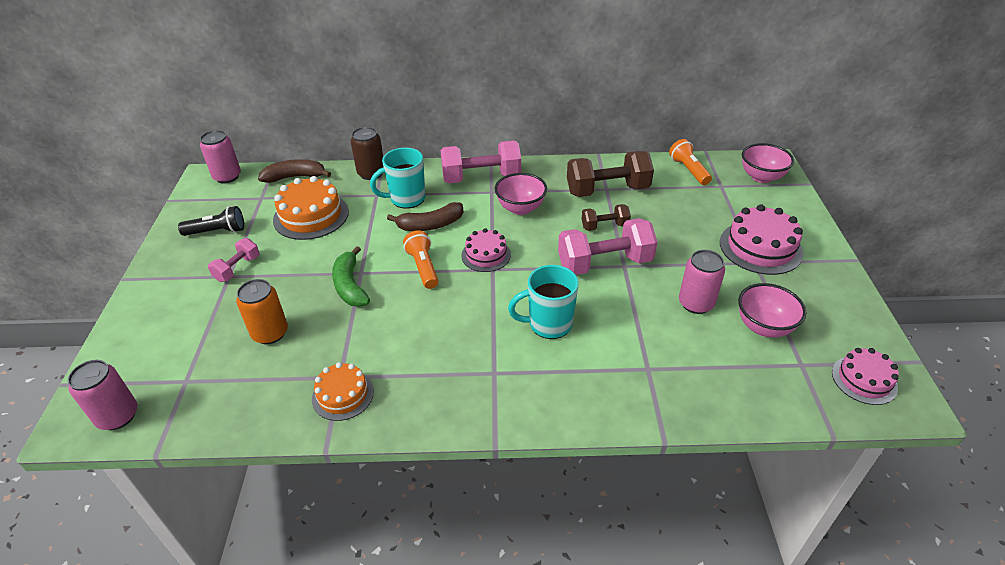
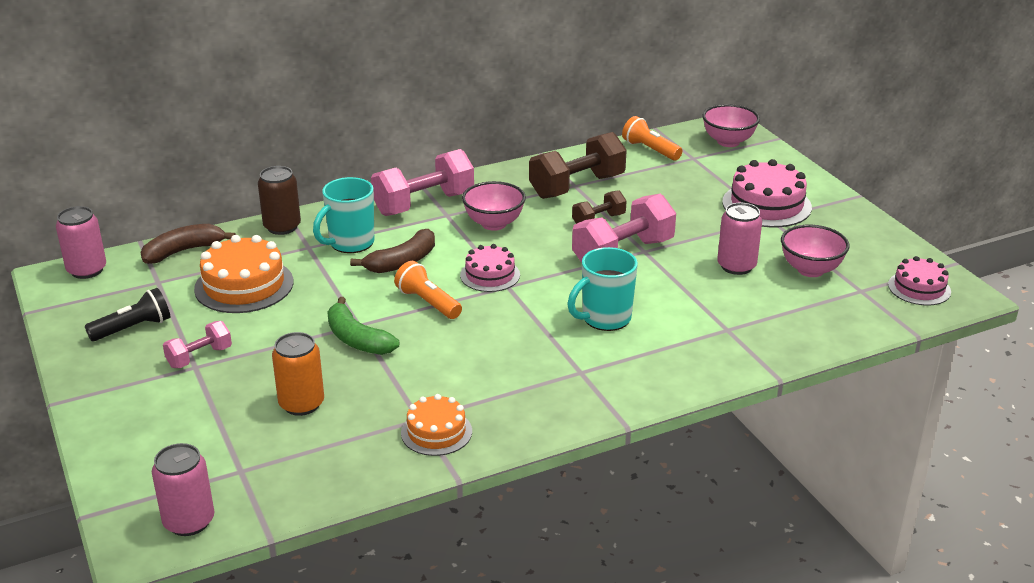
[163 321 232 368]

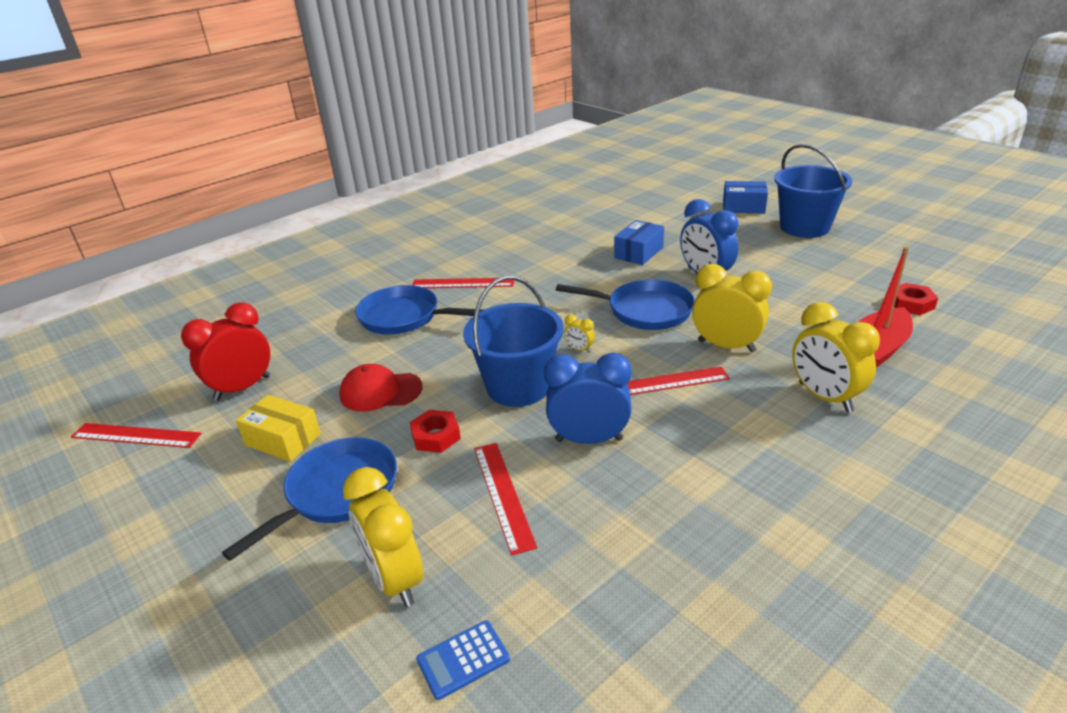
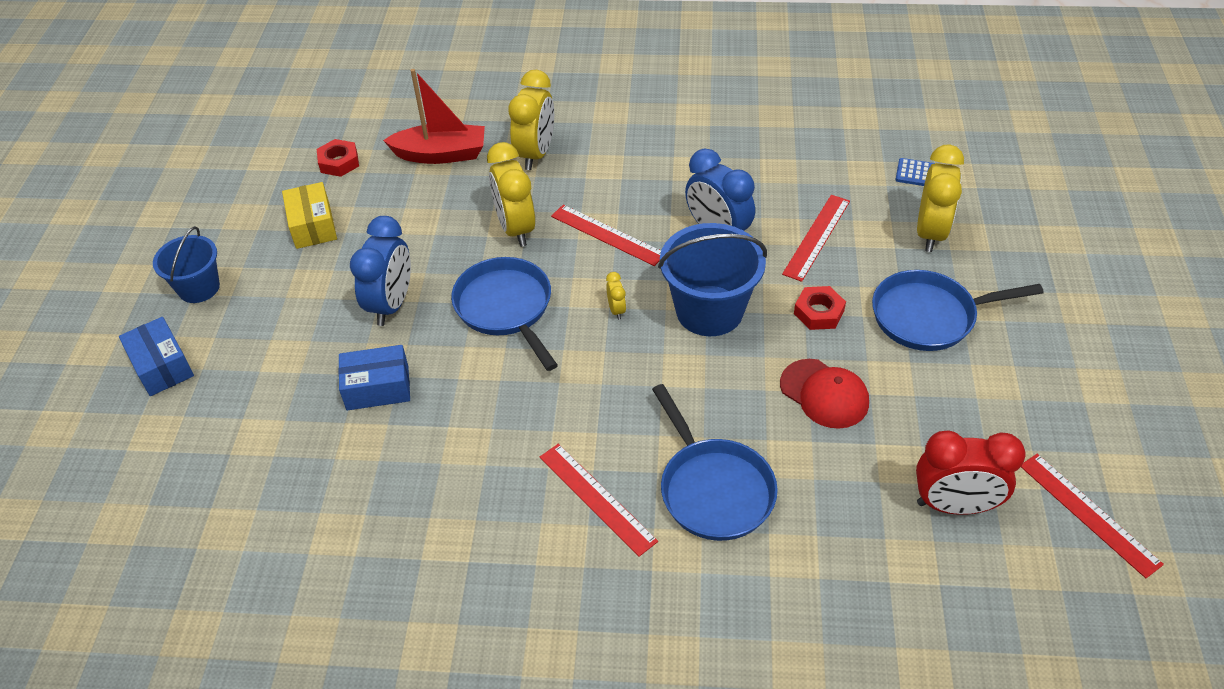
[282 182 337 249]
[153 226 220 303]

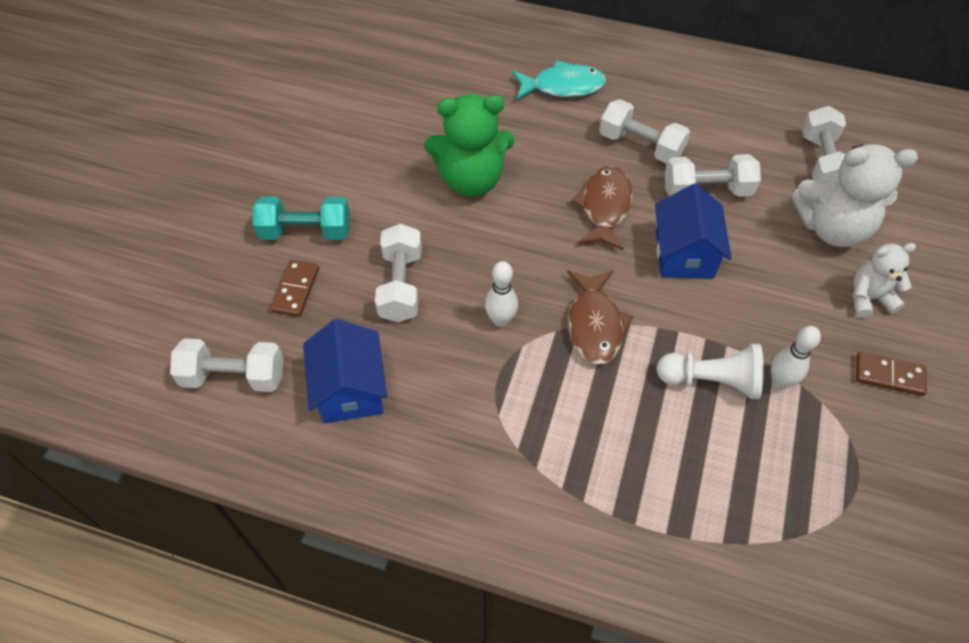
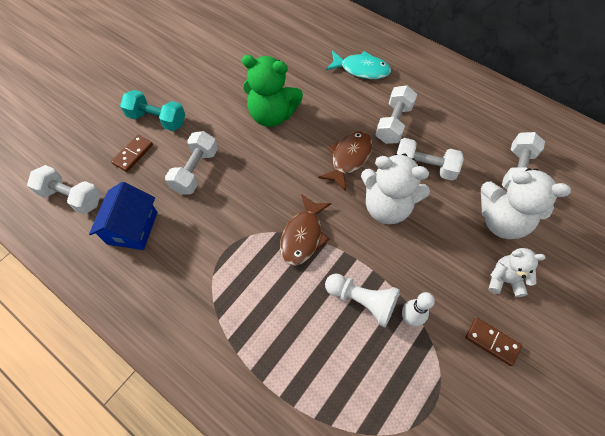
[485 261 518 327] (first image)
[375 85 417 144]
[361 153 430 224]

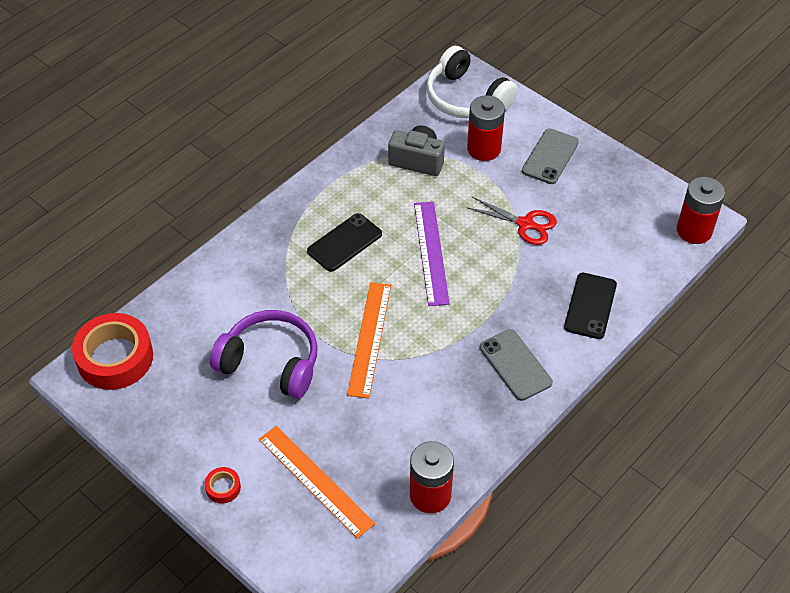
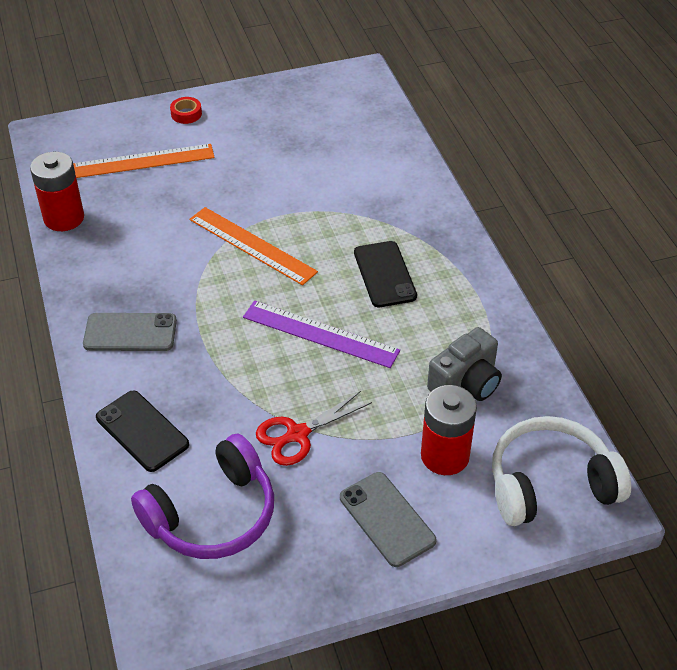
[72 313 153 390] (first image)
[131 434 274 559]
[677 177 725 244] (first image)

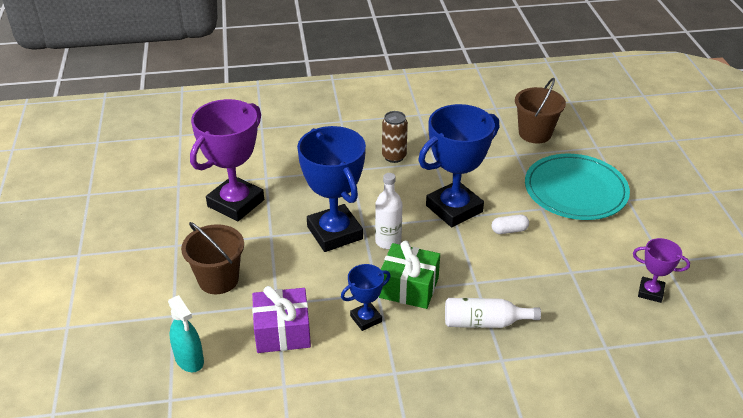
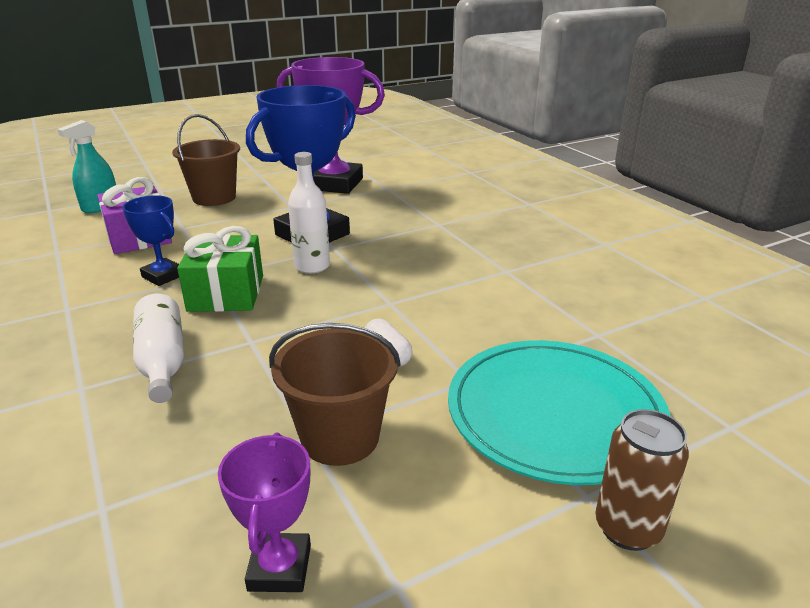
[595 409 689 551]
[418 104 499 227] (first image)
[269 323 401 466]

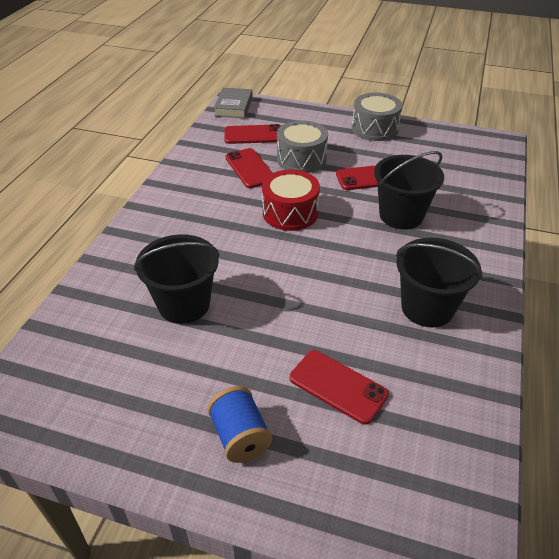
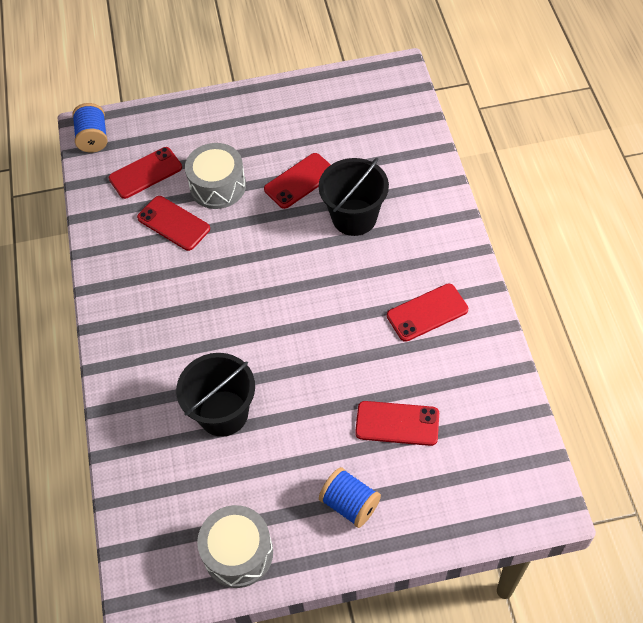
[72 103 108 153]
[262 170 320 231] (first image)
[197 505 273 588]
[387 284 468 342]

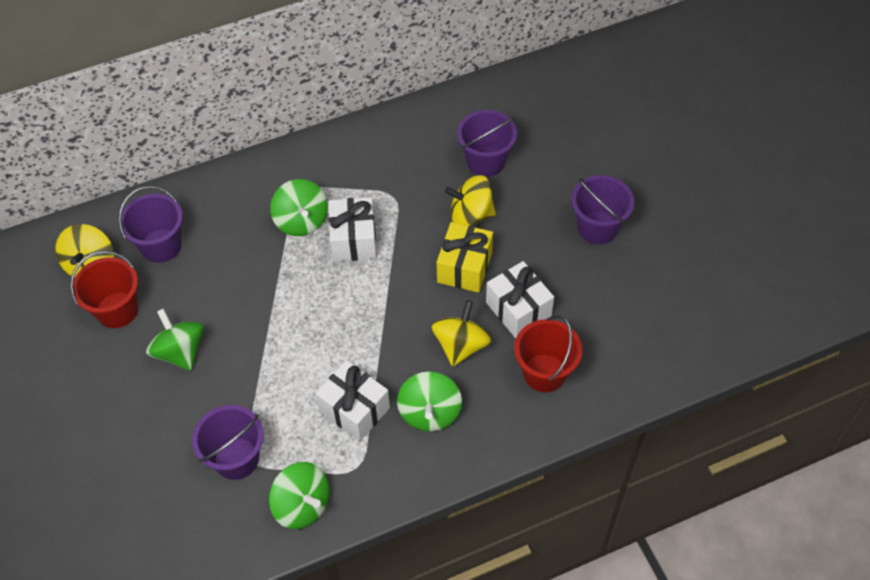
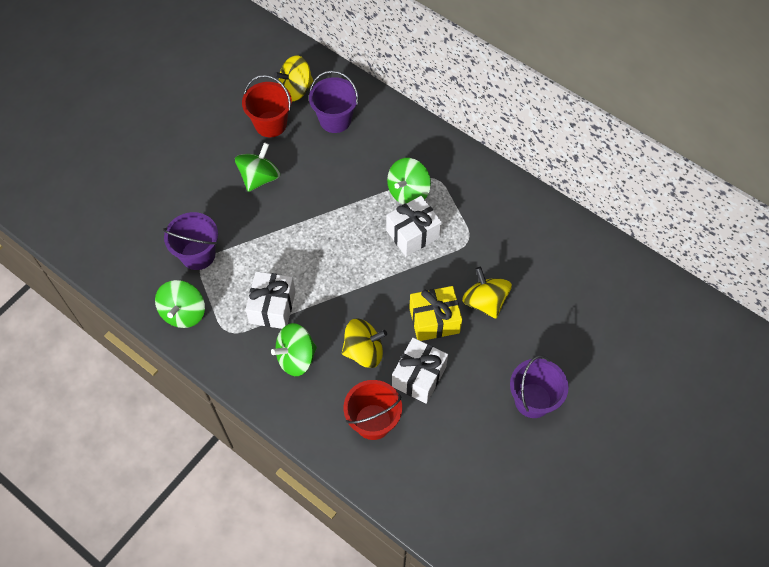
[457 110 517 177] (first image)

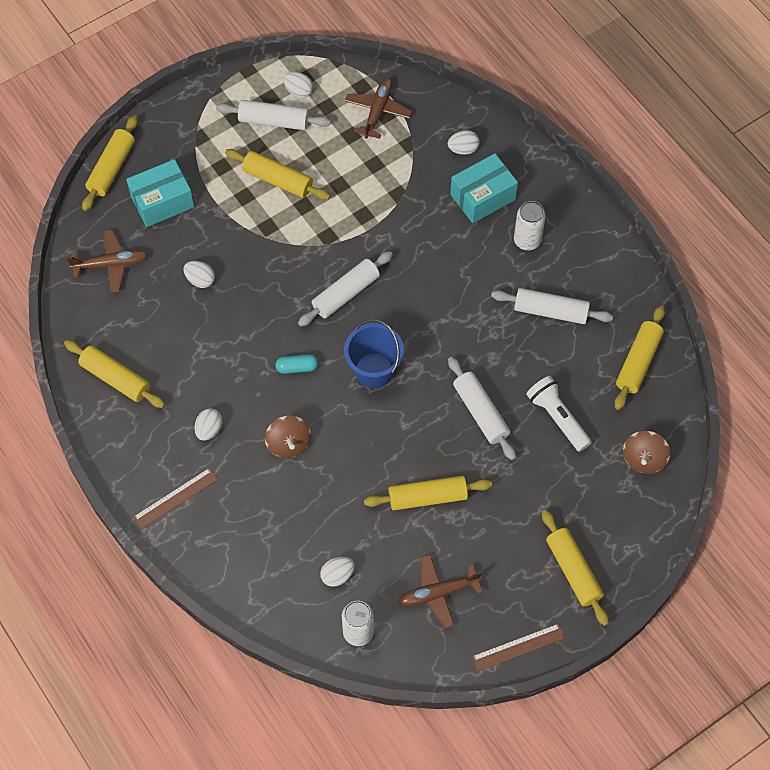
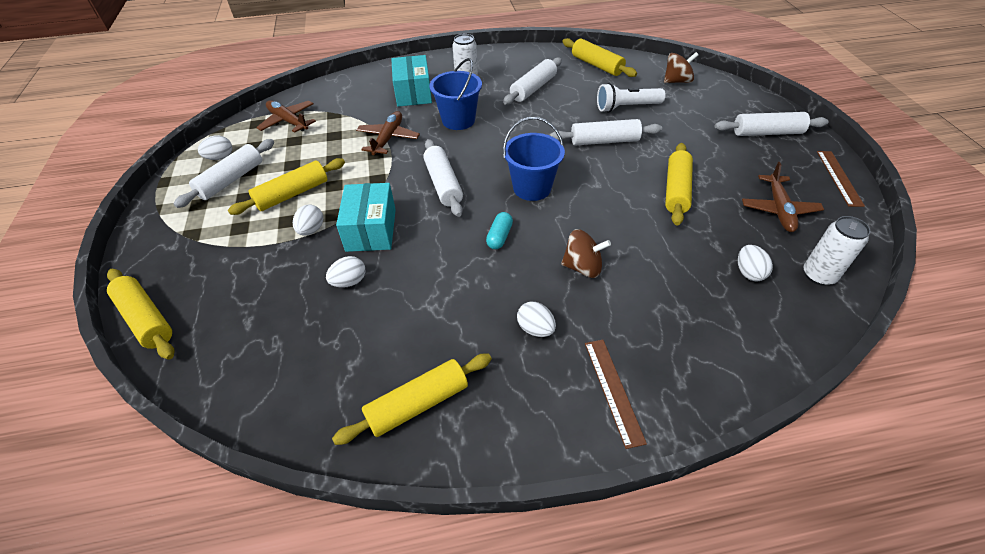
[356 111 420 155]
[336 183 396 252]
[293 205 323 235]
[715 112 829 136]
[664 52 698 83]
[429 58 482 130]

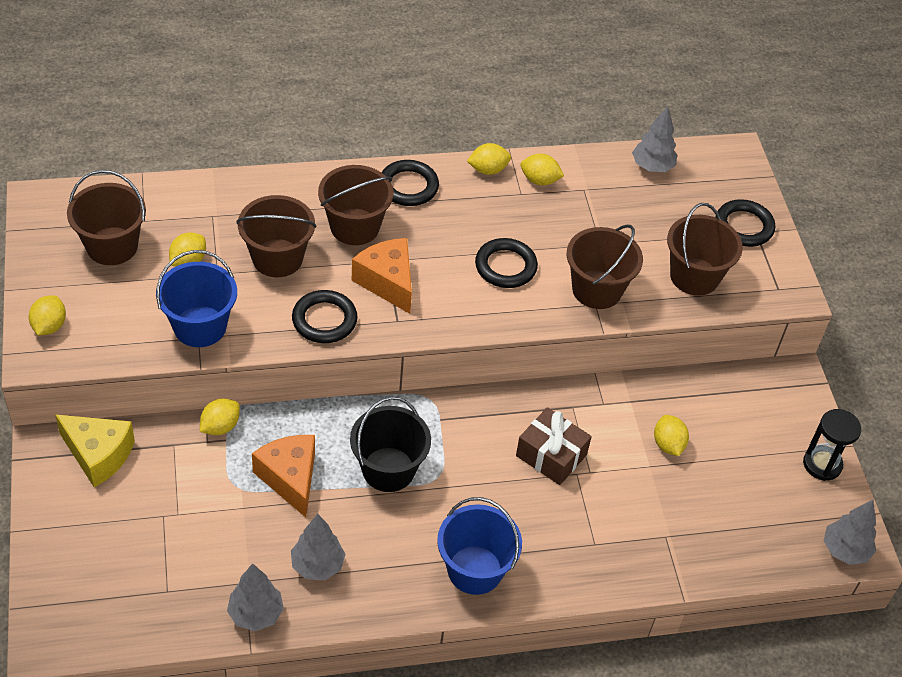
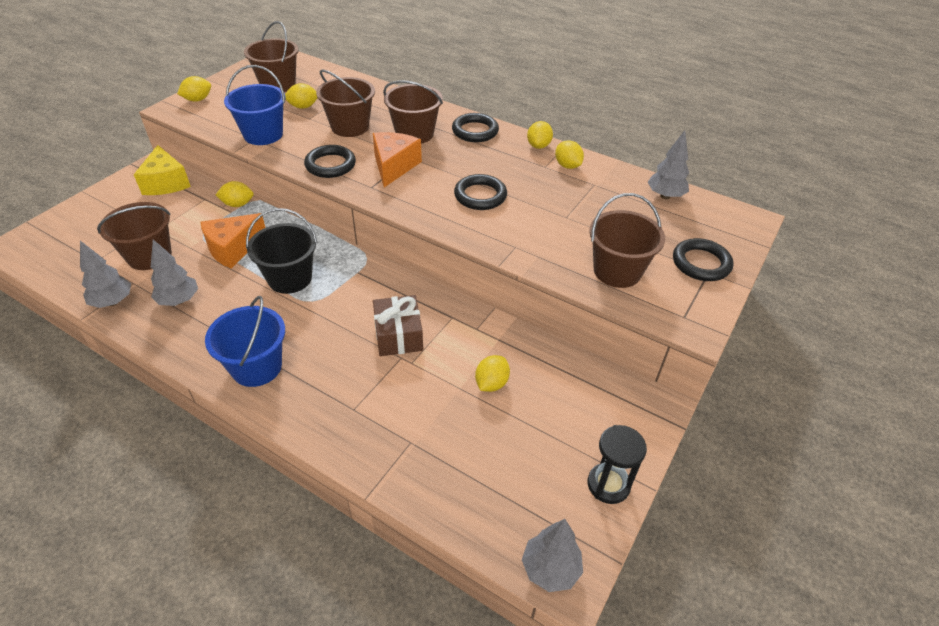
[201 213 265 268]
[527 121 553 149]
[97 202 172 270]

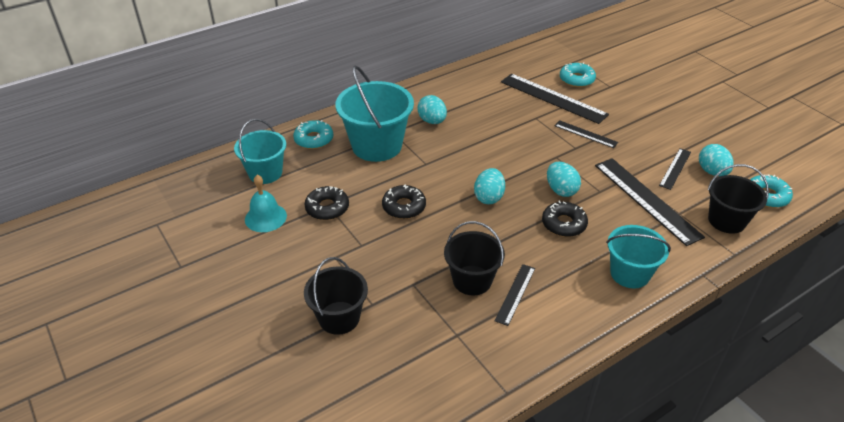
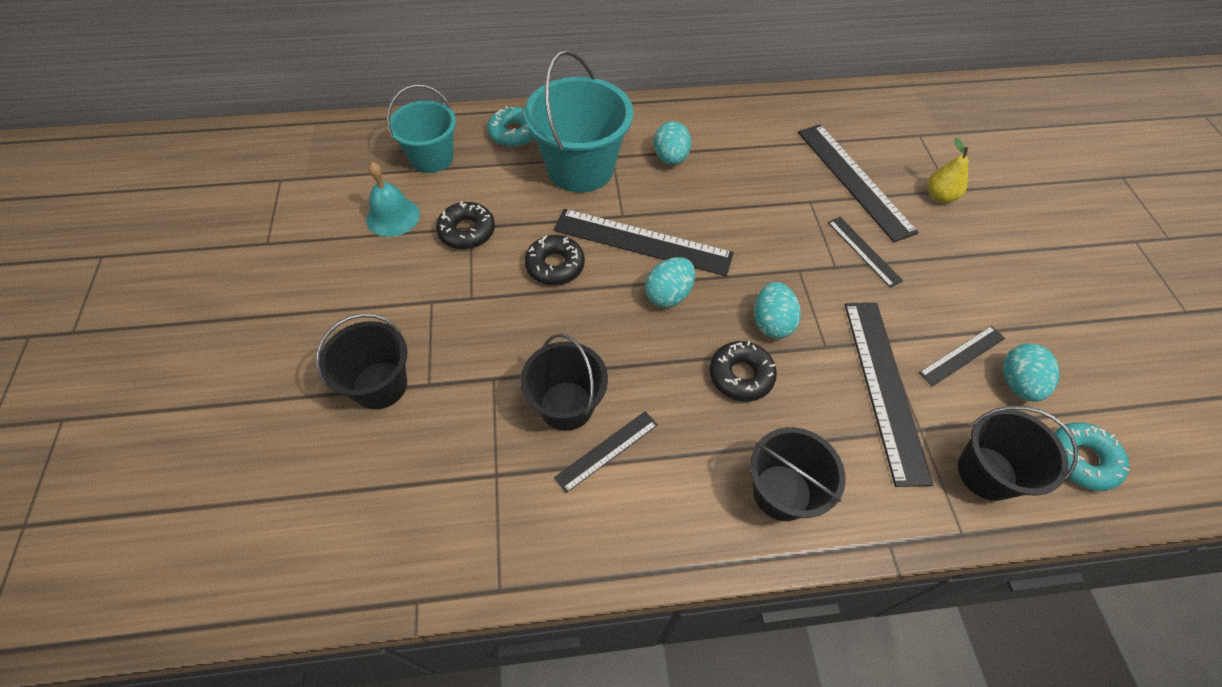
[560 62 596 87] (first image)
[750 427 846 521]
[554 209 734 276]
[927 138 969 203]

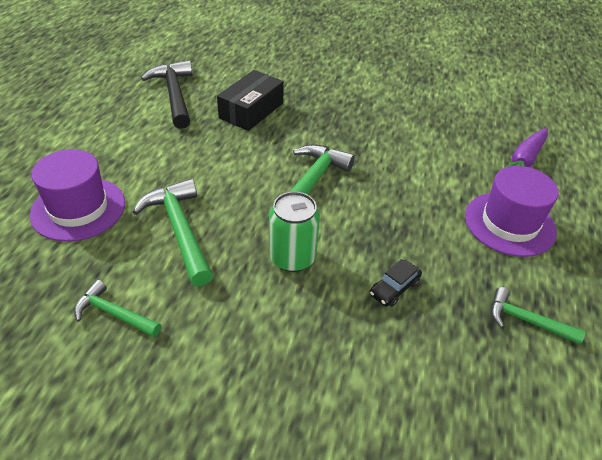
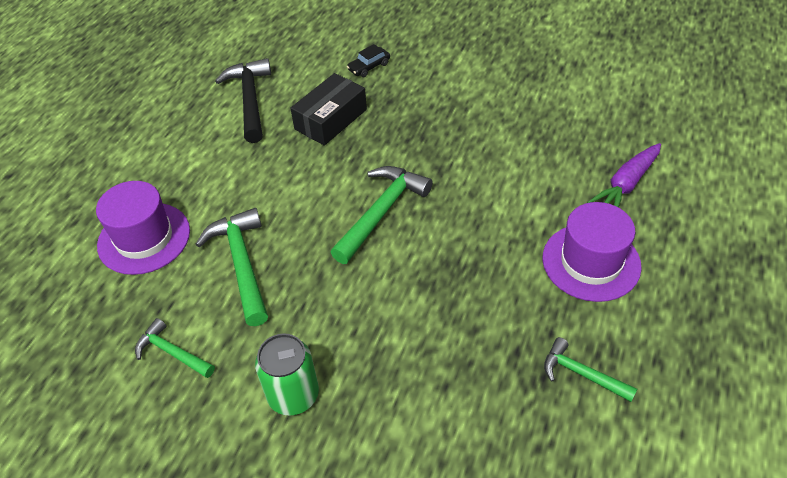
[255 333 319 416]
[347 44 390 77]

